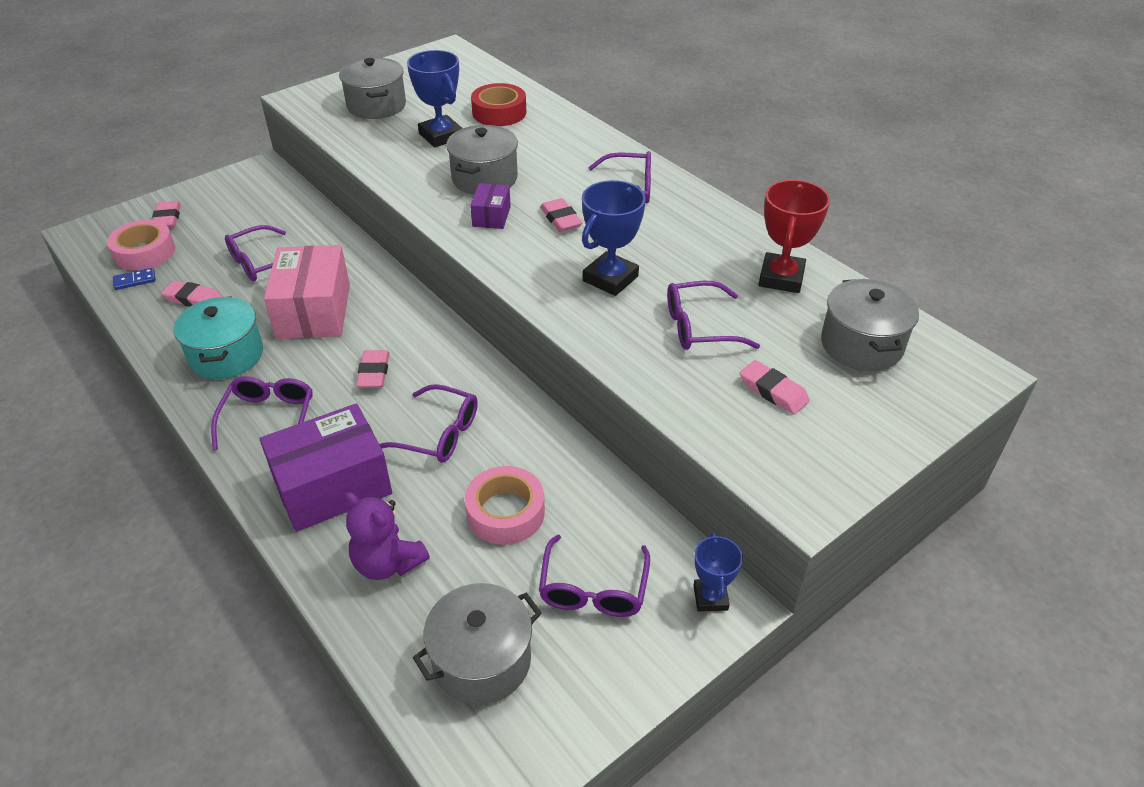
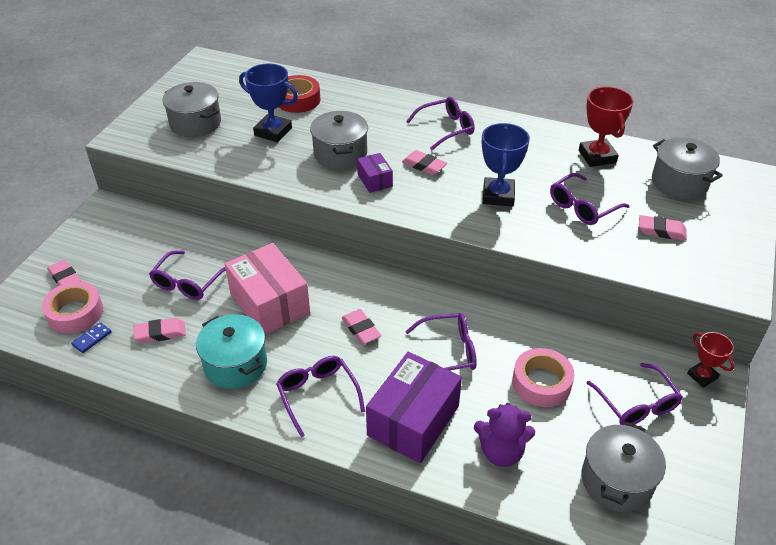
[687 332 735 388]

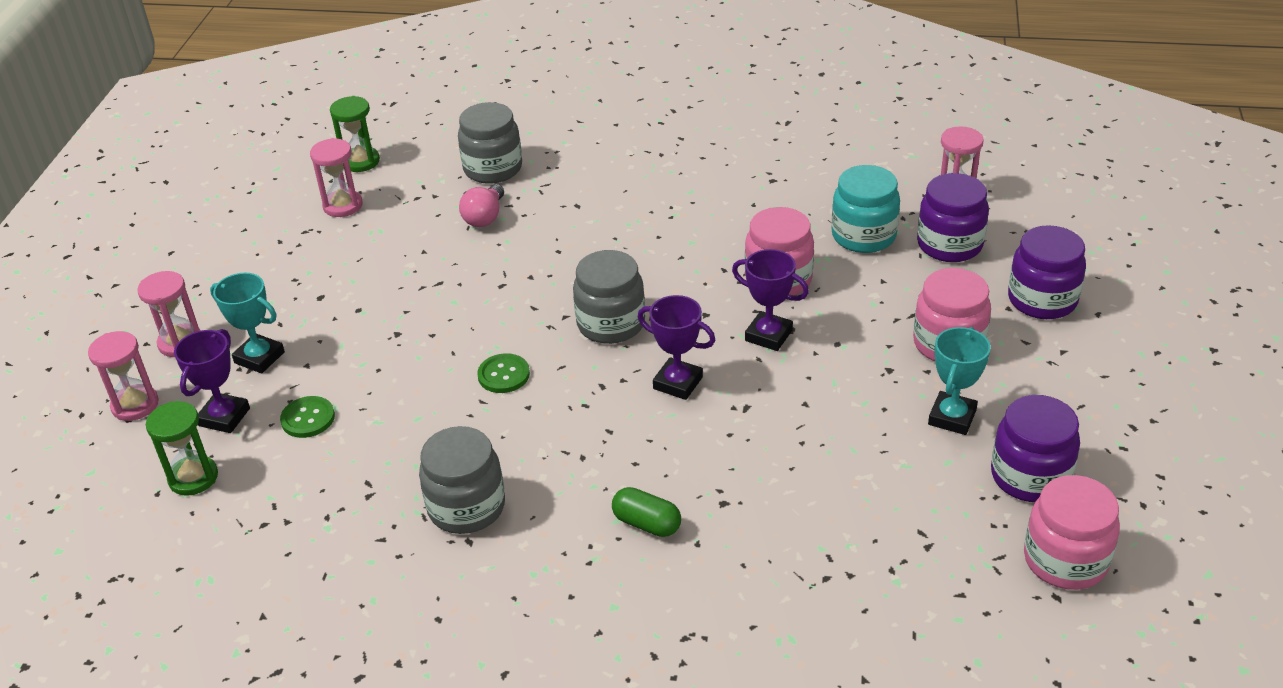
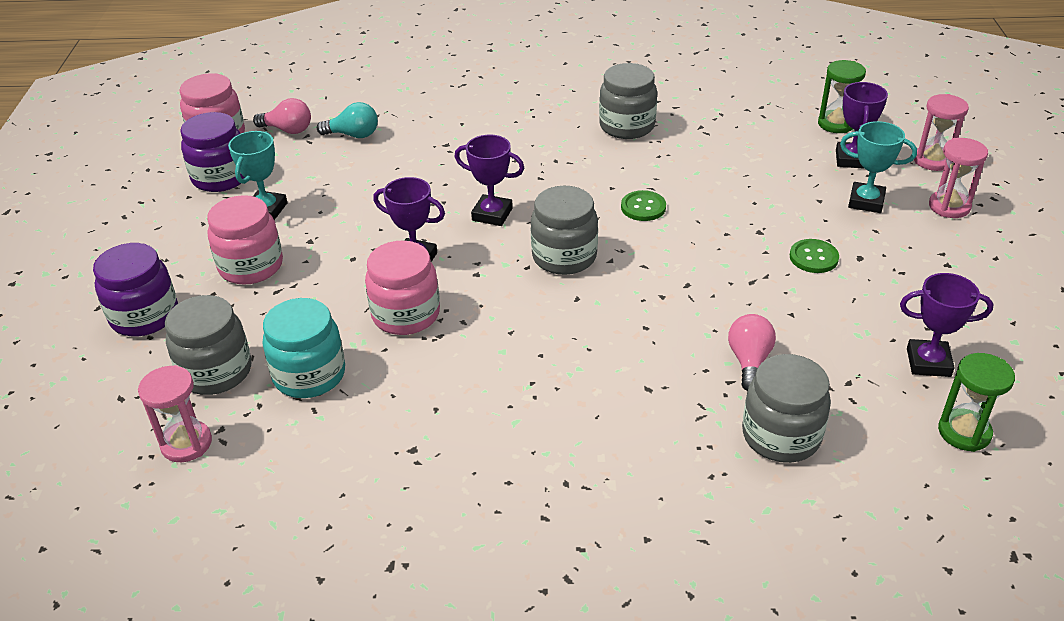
[790 239 839 273]
[900 273 993 377]
[612 487 681 537] (first image)
[165 295 251 395]
[253 98 311 134]
[317 102 378 138]

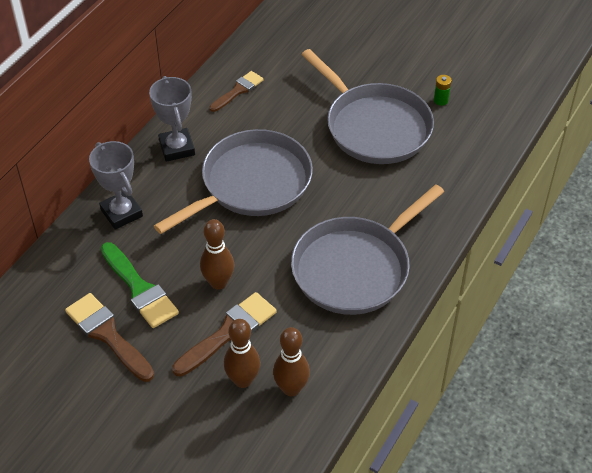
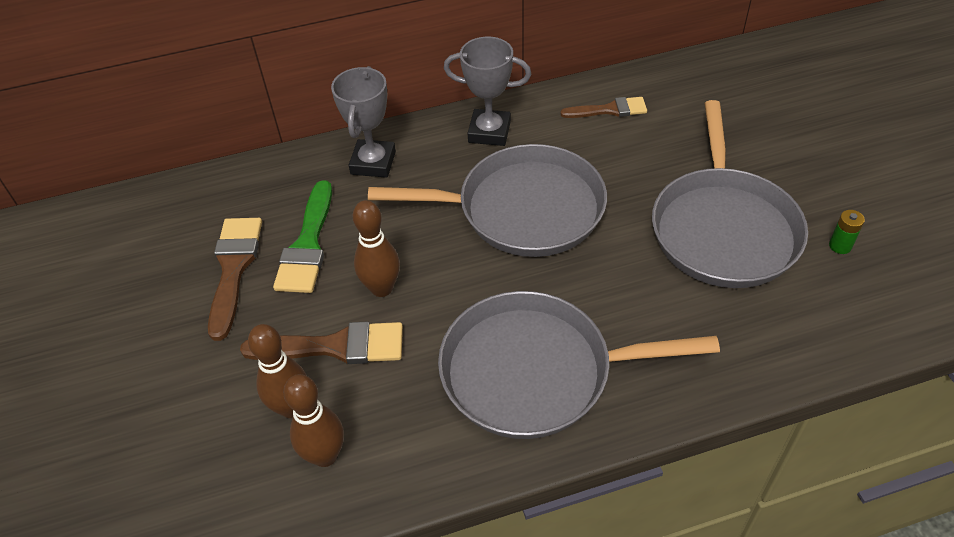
[444 37 531 146]

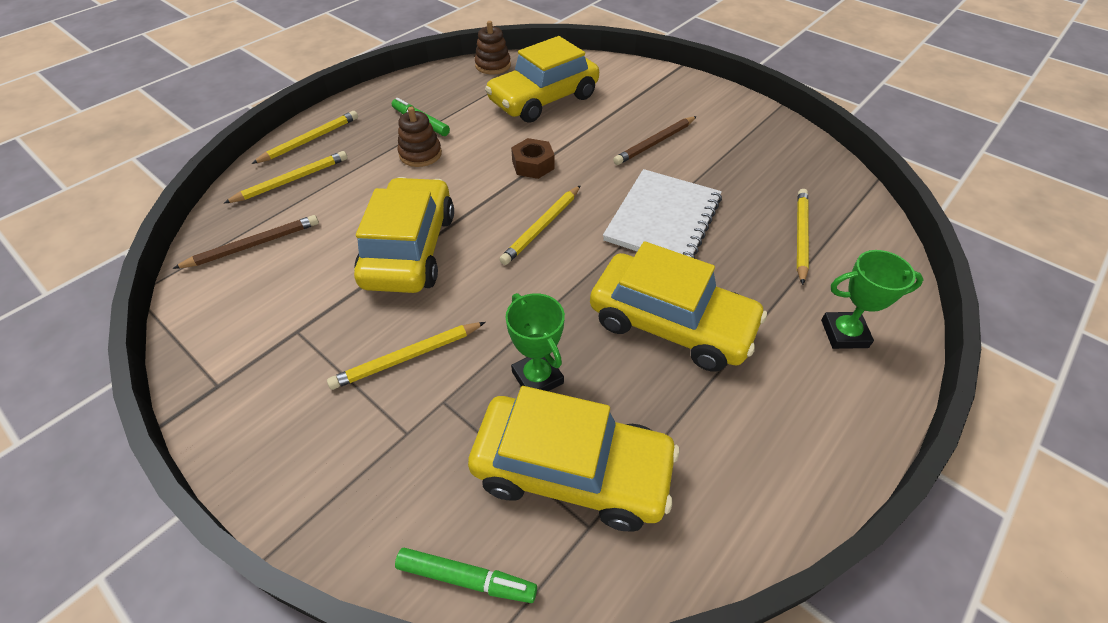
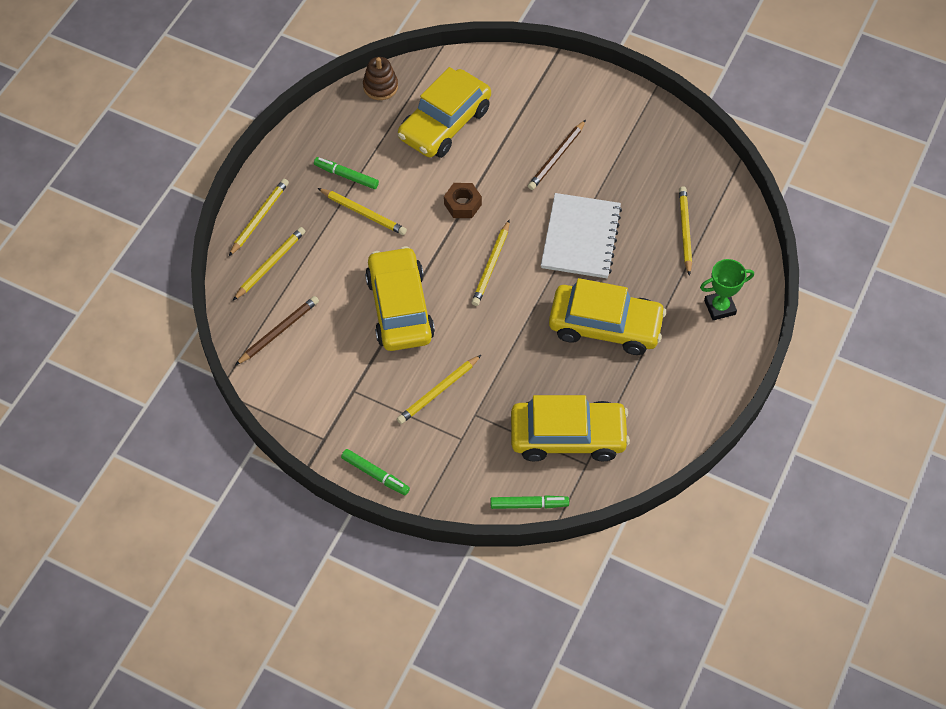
[318 188 407 235]
[505 293 565 391] (first image)
[341 449 410 495]

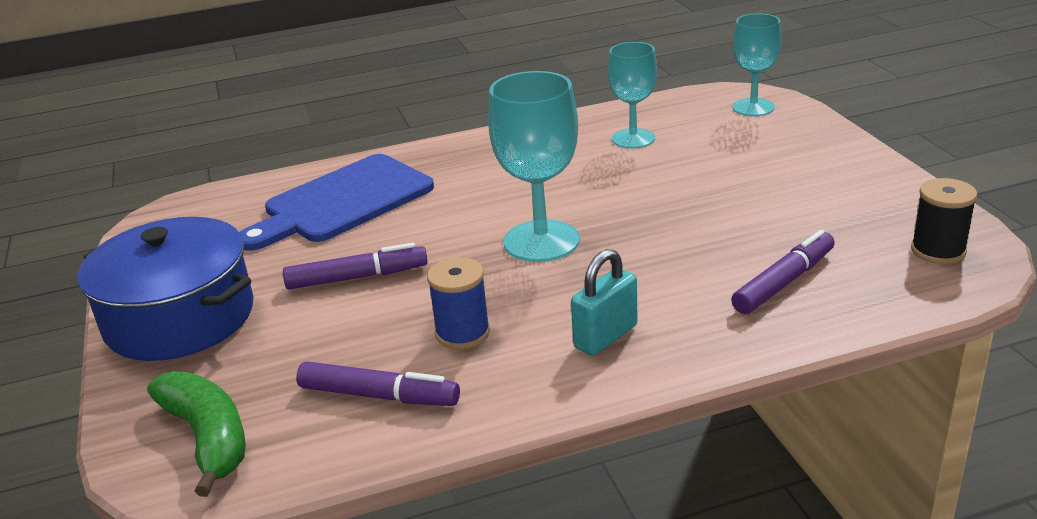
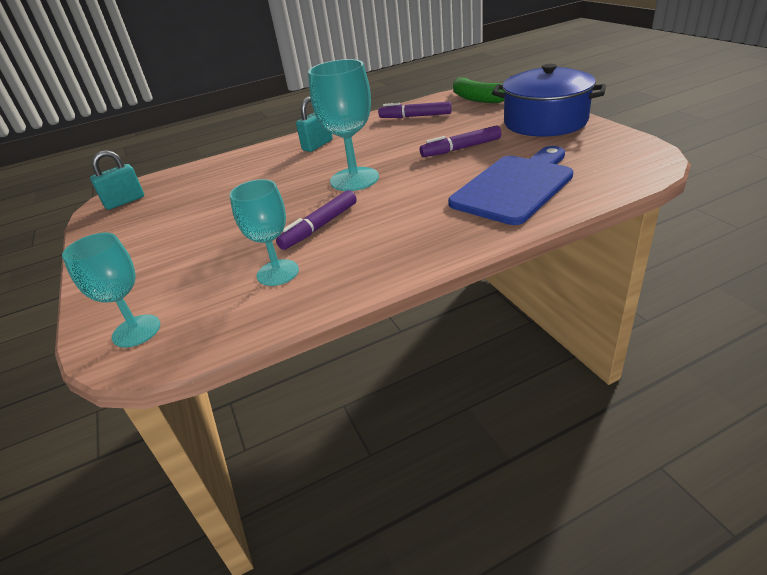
[427 257 490 349] (first image)
[276 190 357 250]
[90 150 144 210]

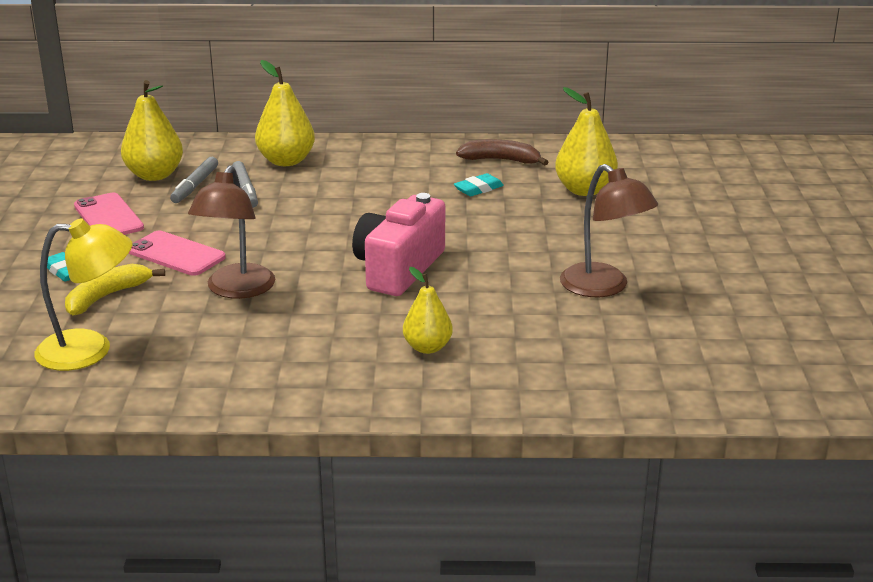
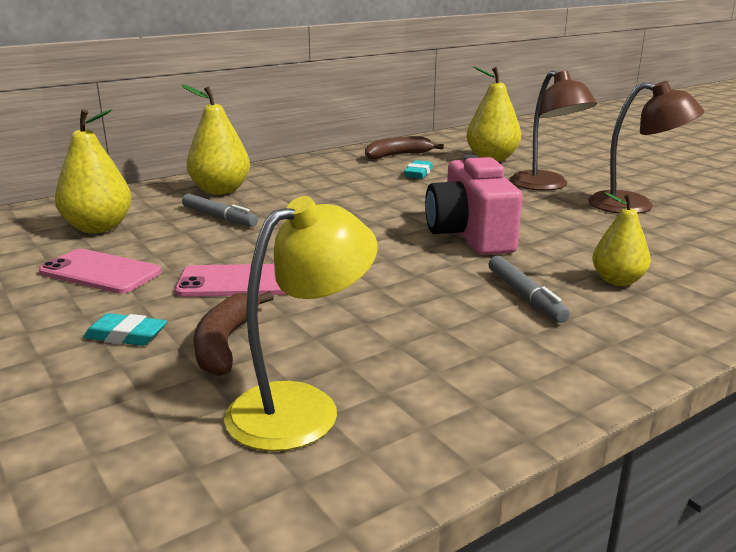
[193 291 274 376]
[488 256 570 323]
[510 70 597 191]

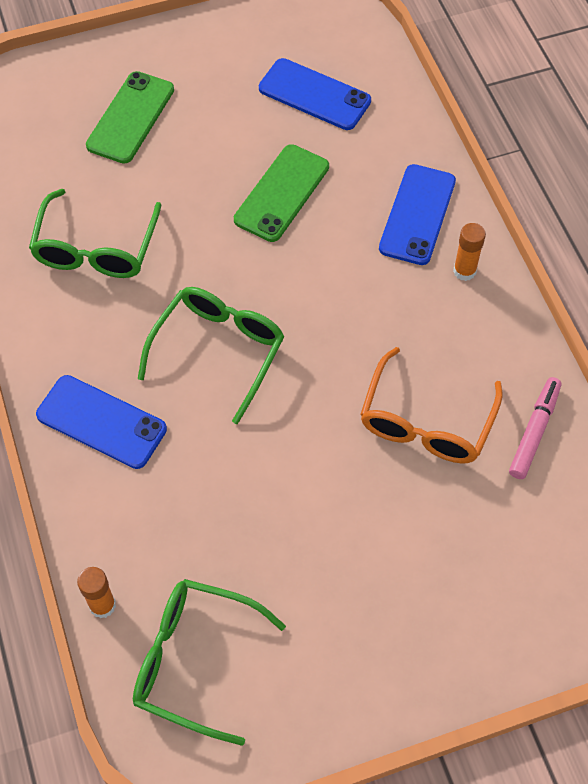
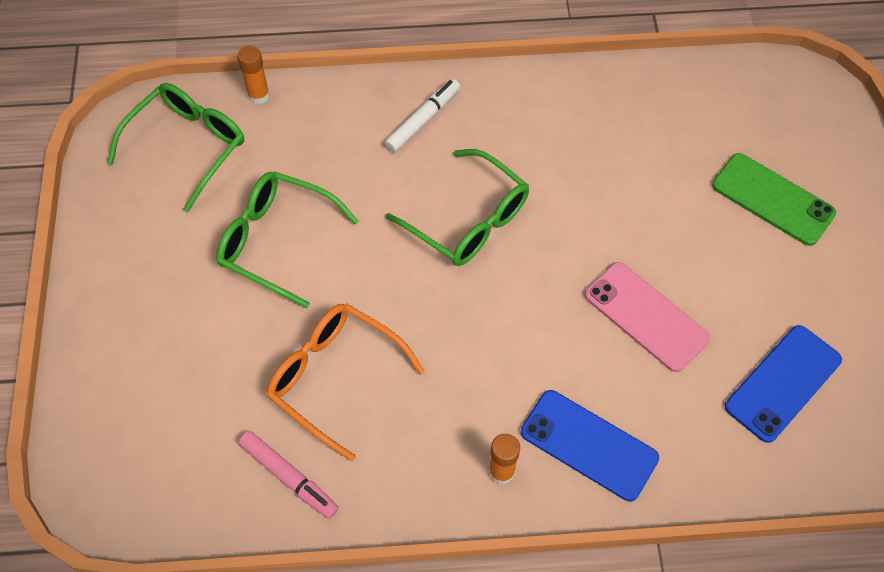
[216 171 358 308]
[385 79 460 152]
[585 262 710 372]

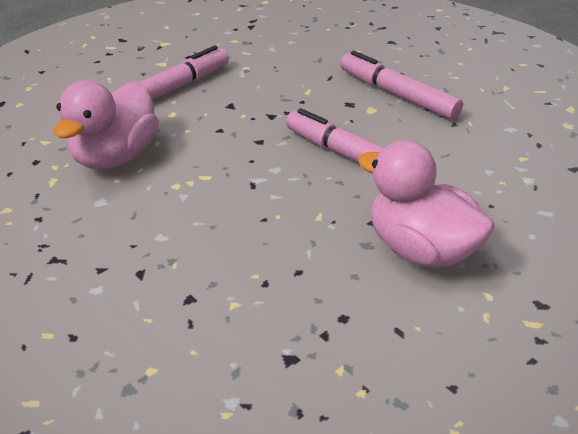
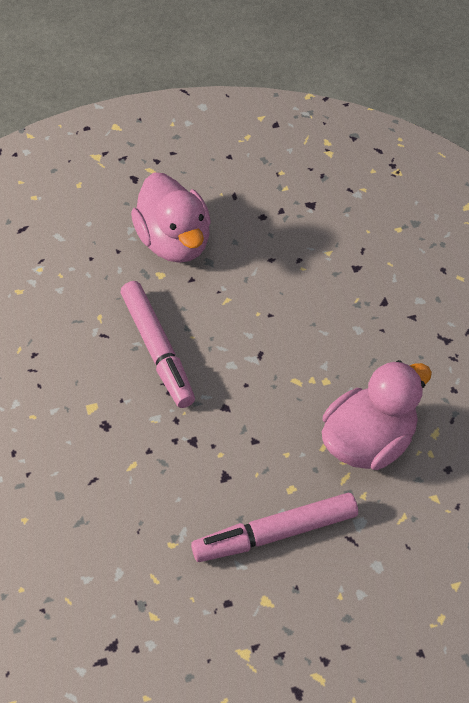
[340 51 463 120] (first image)

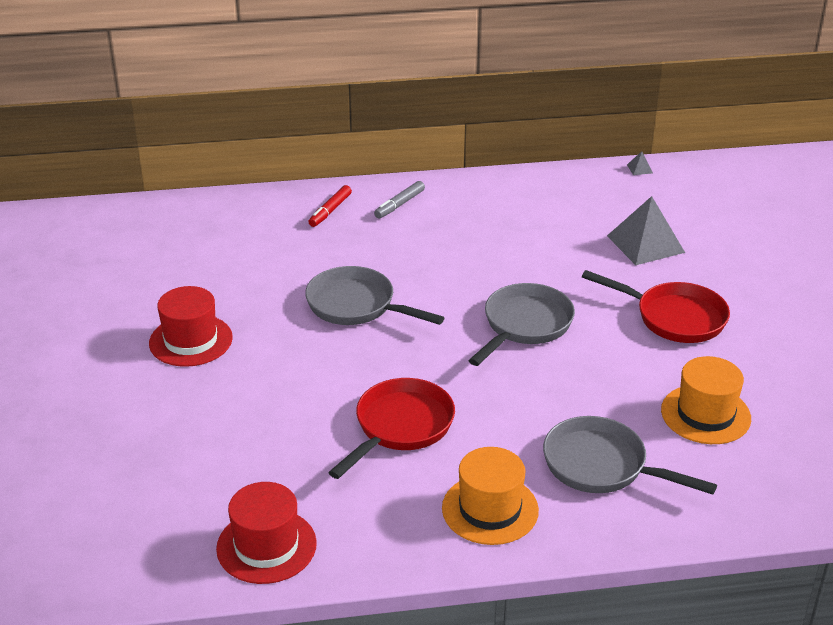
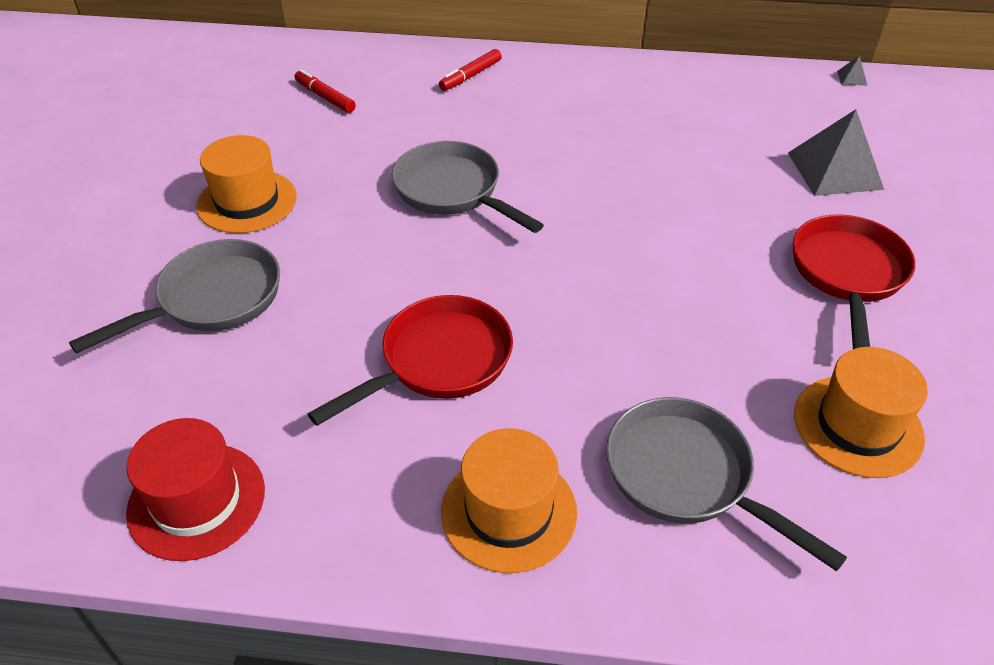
[196 135 297 233]
[374 181 425 218] (first image)
[69 239 280 354]
[793 214 915 349]
[295 69 356 113]

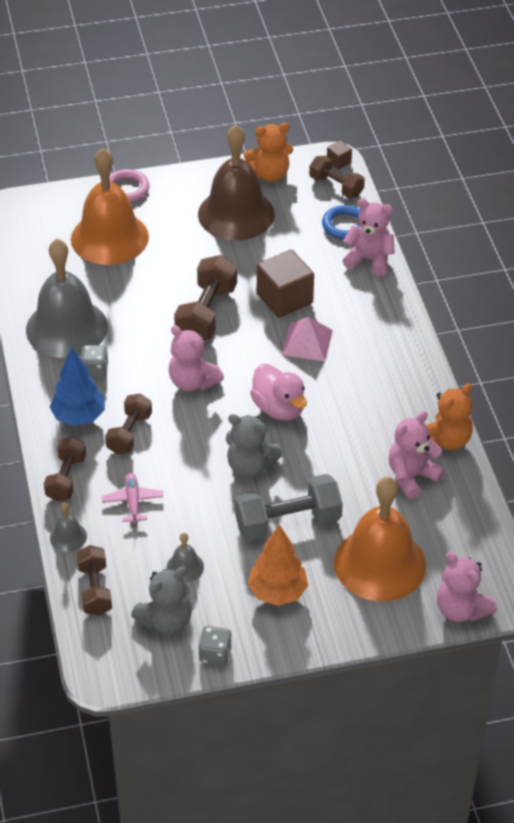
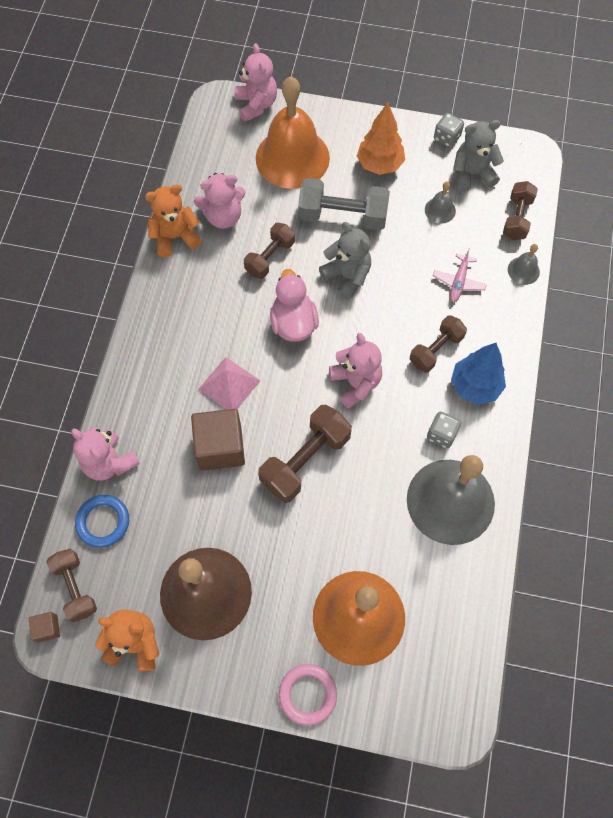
[244 223 295 279]

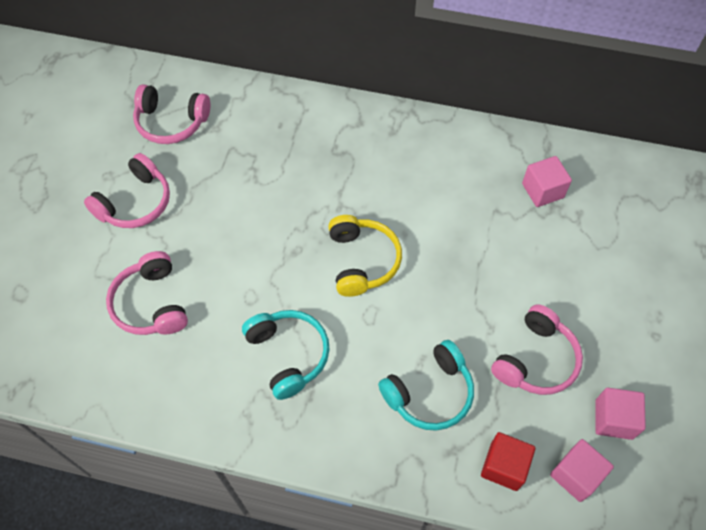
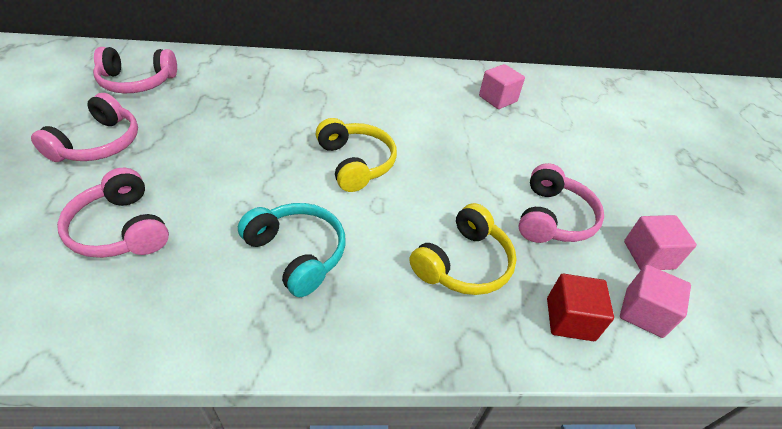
[410 203 517 295]

